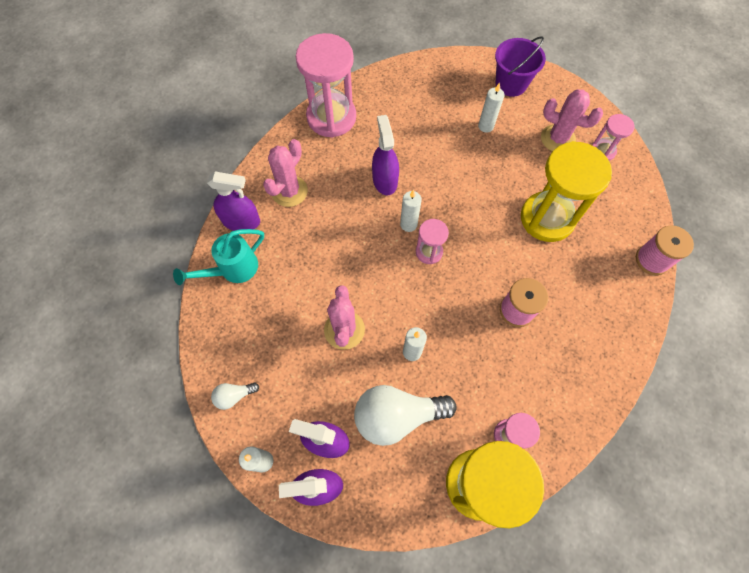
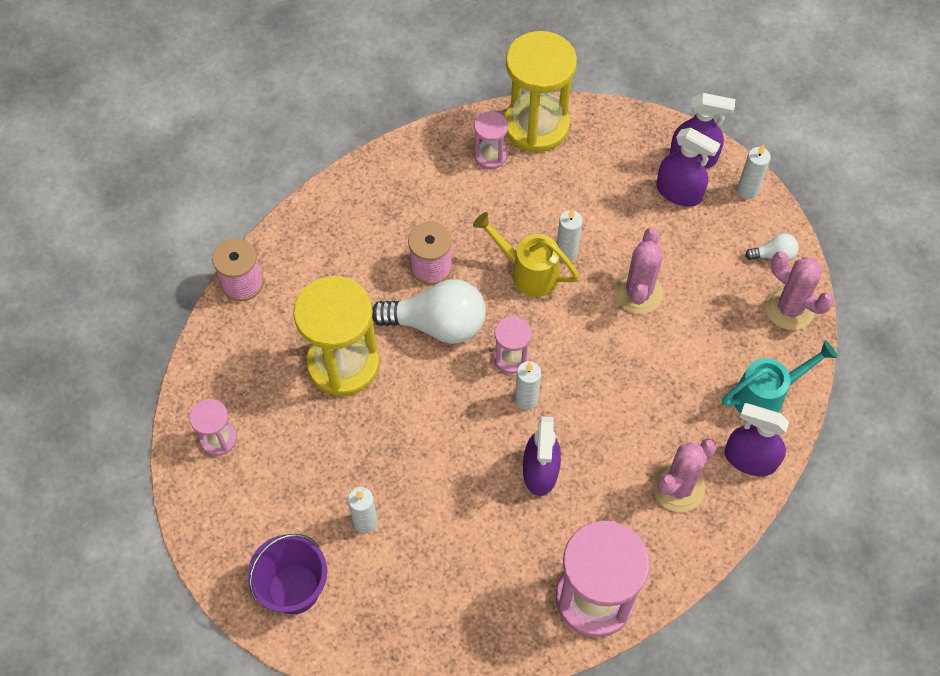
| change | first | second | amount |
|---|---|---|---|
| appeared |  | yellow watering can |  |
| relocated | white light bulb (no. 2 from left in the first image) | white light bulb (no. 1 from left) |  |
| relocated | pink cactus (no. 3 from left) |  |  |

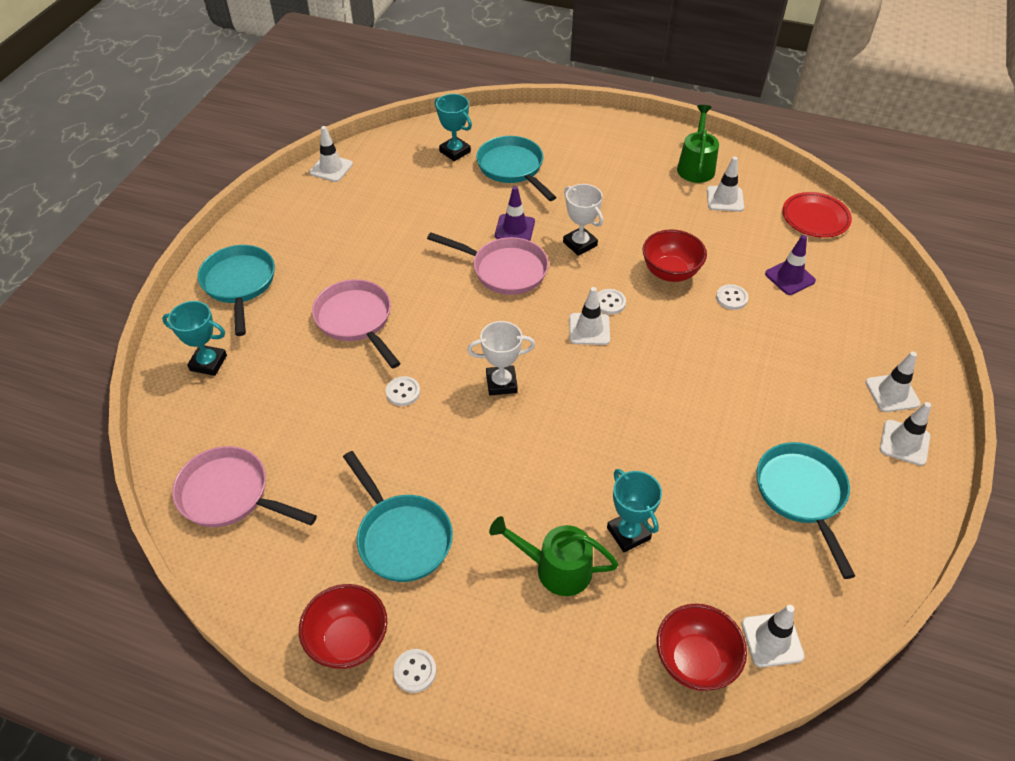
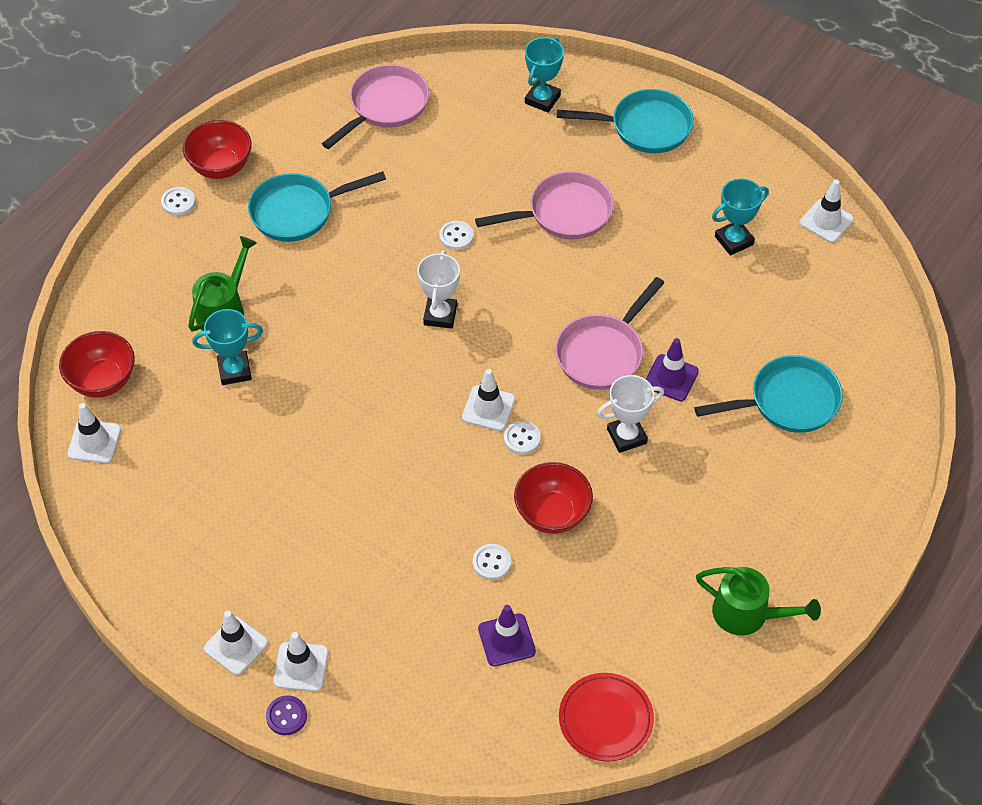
| change | first | second | amount |
|---|---|---|---|
| missing | white traffic cone (no. 3 from left) |  |  |
| missing | turquoise pan (no. 4 from left) |  |  |
| appeared |  | purple button |  |
| relocated | turquoise trophy (no. 2 from left in the first image) | turquoise trophy (no. 3 from left) |  |

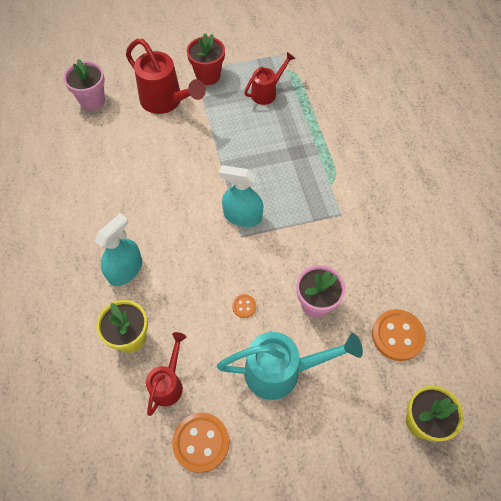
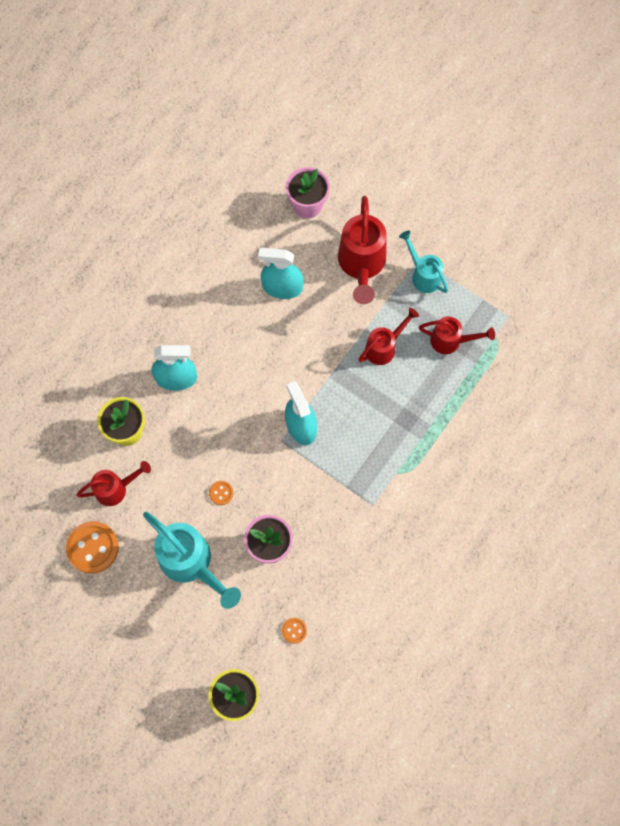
| change | first | second | amount |
|---|---|---|---|
| appeared |  | turquoise spray bottle (no. 2 from left) |  |
| appeared |  | red watering can (no. 3 from left) |  |
| exchanged | red flower pot | turquoise watering can (no. 2 from left) |  |
| size | orange button (no. 3 from left) |  | x0.48 |

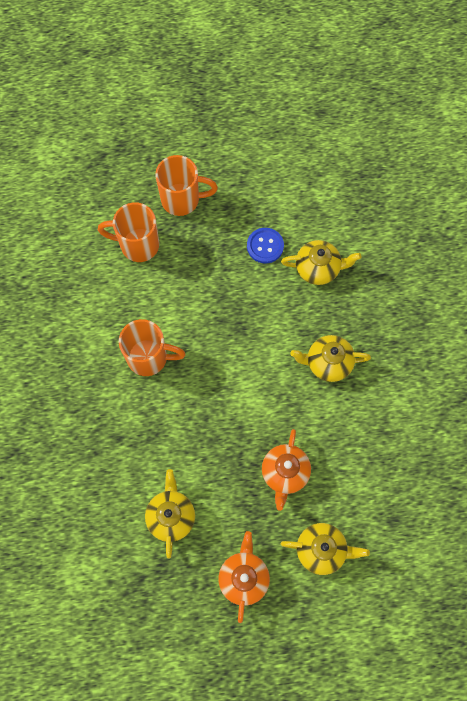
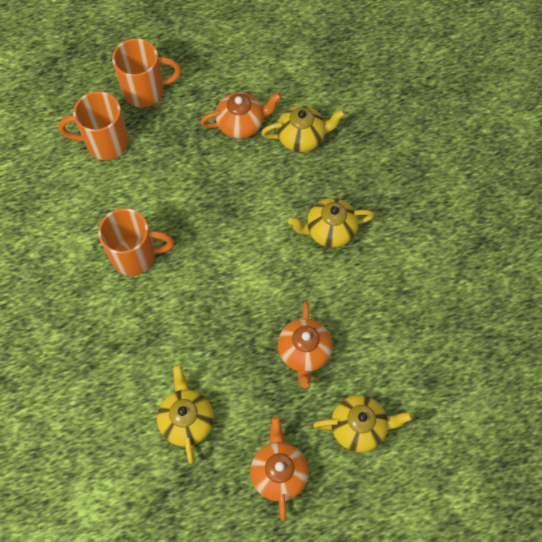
| change | first | second | amount |
|---|---|---|---|
| exchanged | blue button | orange teapot (no. 1 from left) |  |

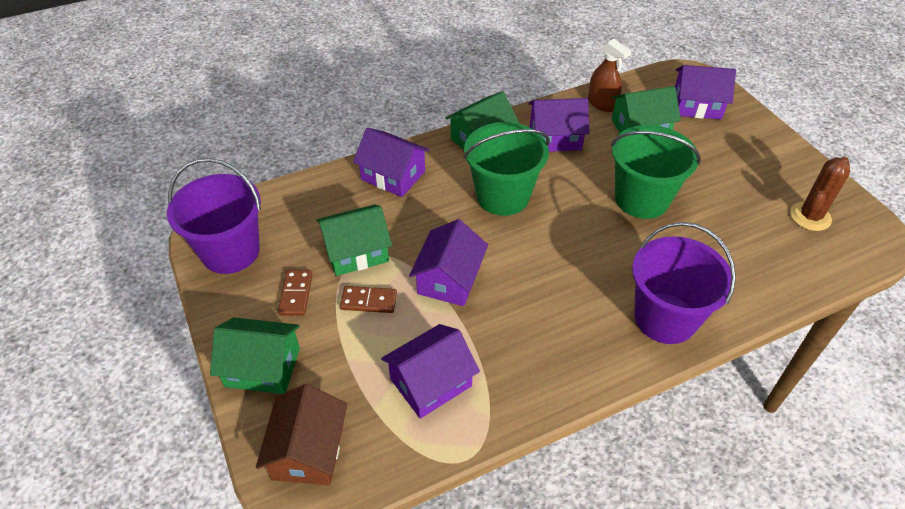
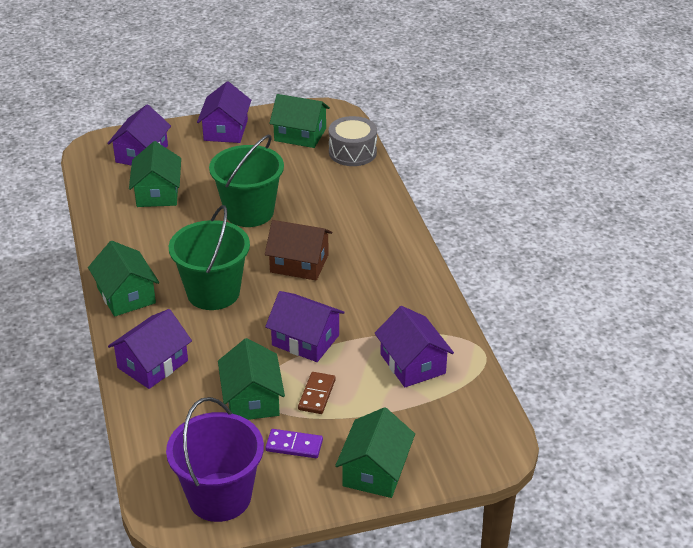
| change | first | second | amount |
|---|---|---|---|
| missing | brown spray bottle |  |  |
| missing | purple bucket (no. 2 from left) |  |  |
| appeared |  | grey drum |  |
| relocated | brown house |  |  |
| relocated | purple house (no. 4 from left in the first image) | purple house (no. 3 from left) |  |
| exchanged | brown cactus | green house (no. 4 from left) |  |
| colour | brown domino (no. 1 from left) | purple domino |  |

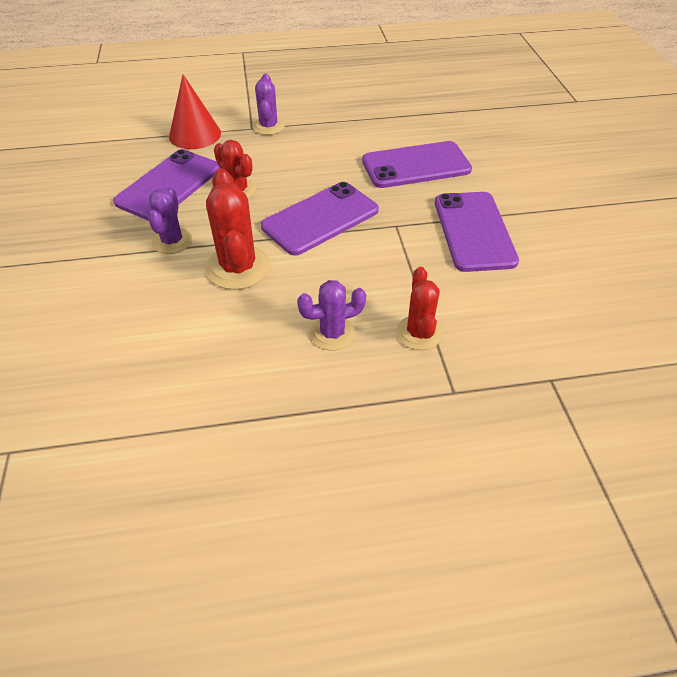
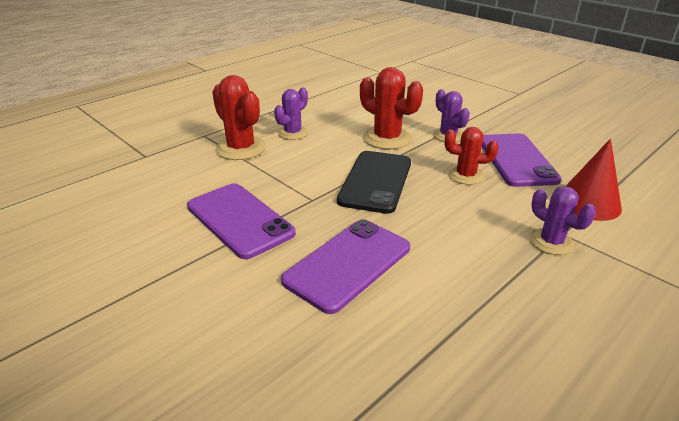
| change | first | second | amount |
|---|---|---|---|
| colour | purple phone (no. 2 from left) | black phone |  |
| size | red cactus (no. 3 from left in the first image) | red cactus (no. 1 from left) | x1.55 |

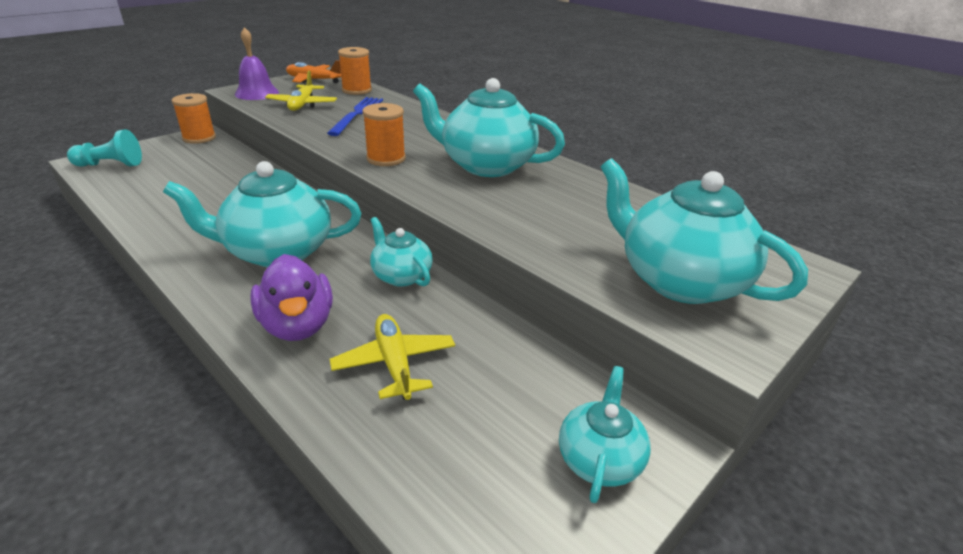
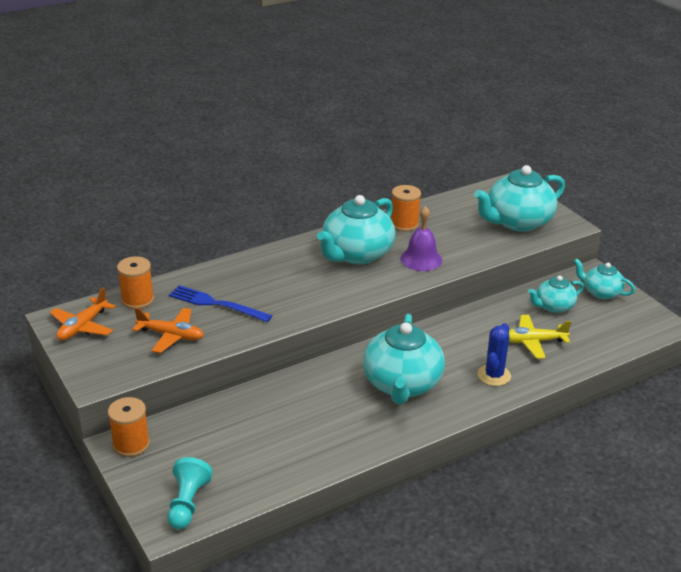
| change | first | second | amount |
|---|---|---|---|
| relocated | purple bell |  |  |
| relocated | orange spool (no. 3 from left) |  |  |
| relocated | turquoise teapot (no. 2 from left in the first image) | turquoise teapot (no. 4 from left) |  |
| exchanged | purple duck | blue cactus |  |
| colour | yellow plane (no. 1 from left) | orange plane (no. 2 from left) |  |

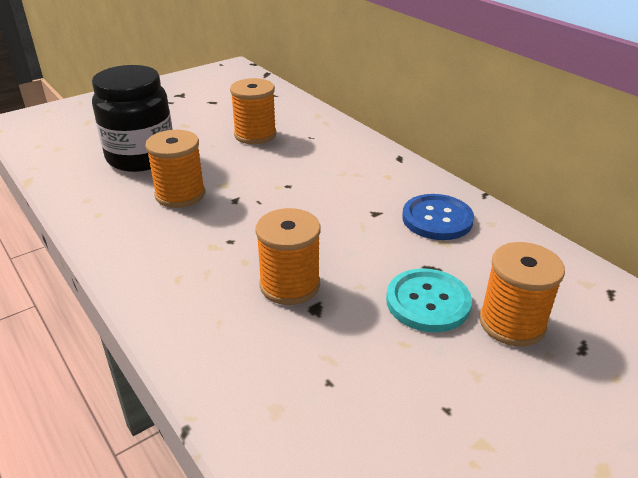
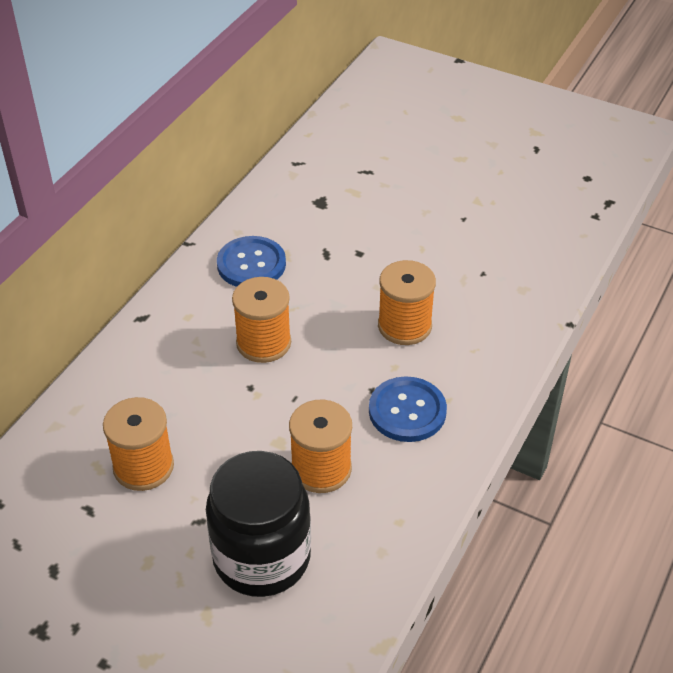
| change | first | second | amount |
|---|---|---|---|
| missing | turquoise button |  |  |
| appeared |  | blue button (no. 2 from left) |  |
| relocated | orange spool (no. 4 from left in the first image) | orange spool (no. 2 from left) |  |

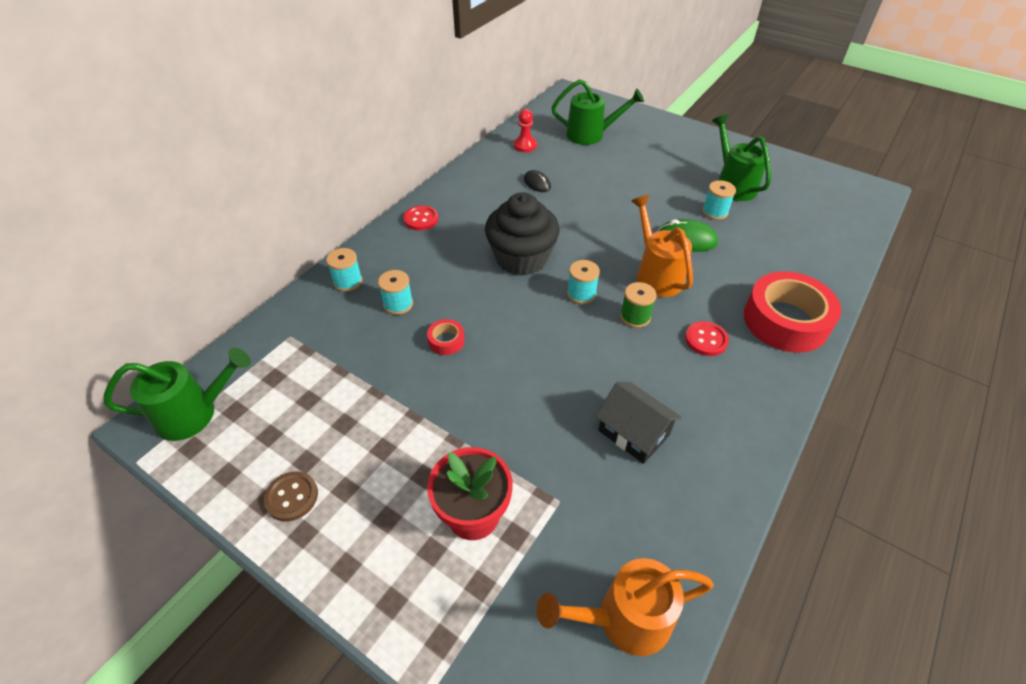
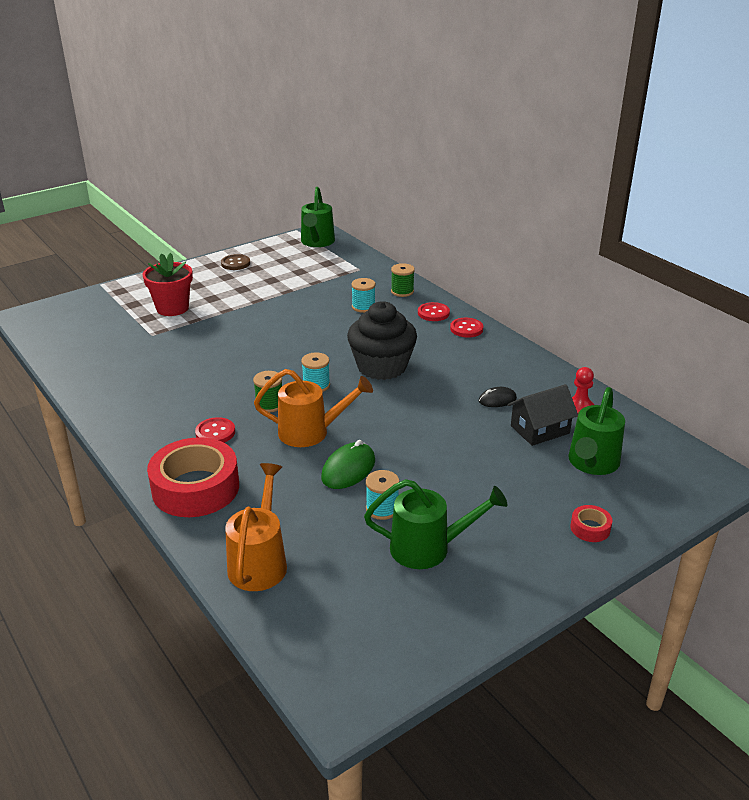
| change | first | second | amount |
|---|---|---|---|
| appeared |  | red button (no. 2 from left) |  |
| relocated | red tape (no. 1 from left in the first image) | red tape (no. 2 from left) |  |
| relocated | orange watering can (no. 1 from left) |  |  |
| relocated | black house |  |  |
| colour | turquoise spool (no. 1 from left) | green spool (no. 2 from left) |  |

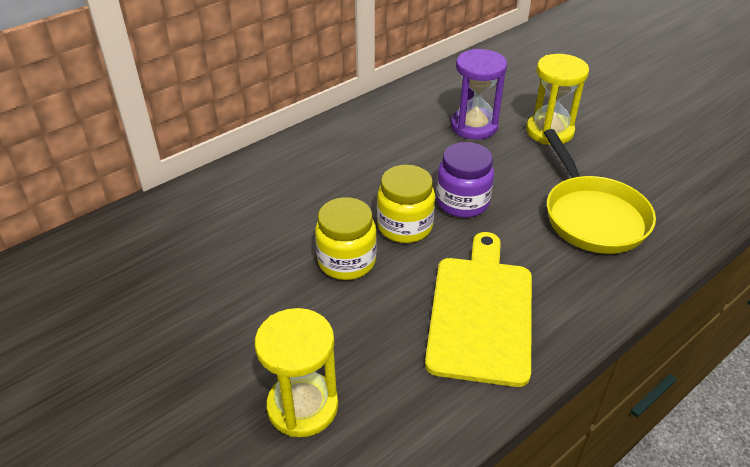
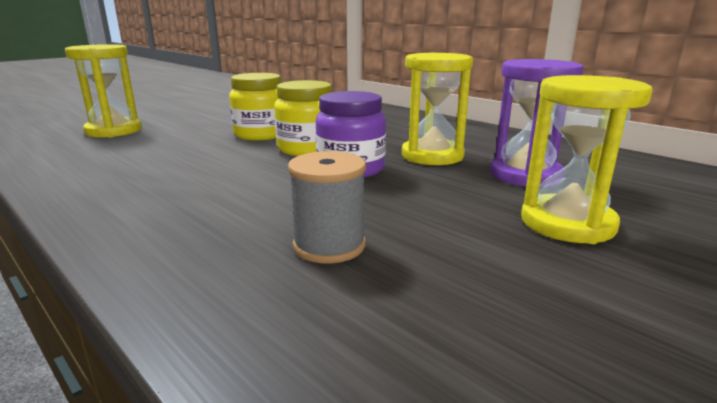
| change | first | second | amount |
|---|---|---|---|
| missing | yellow cutting board |  |  |
| appeared |  | yellow hourglass (no. 2 from left) |  |
| exchanged | yellow pan | grey spool |  |

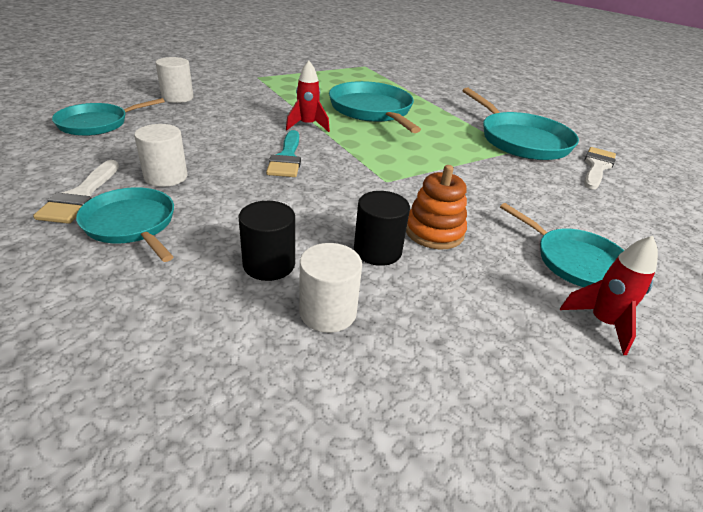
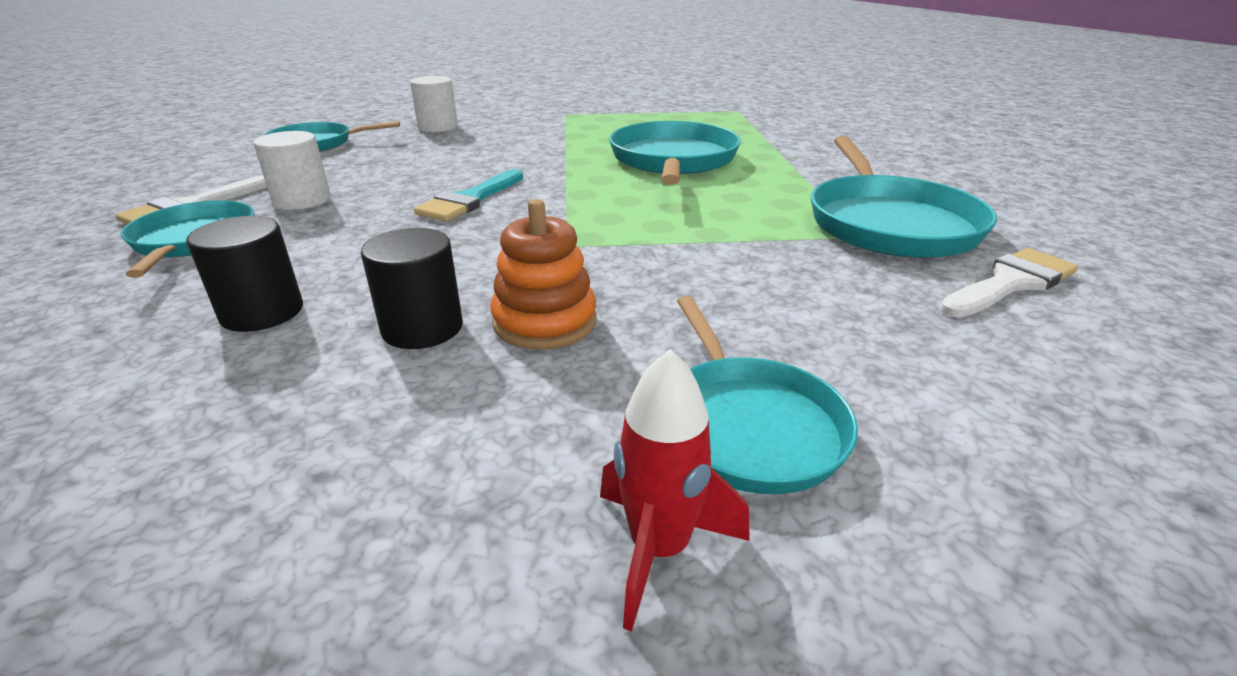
| change | first | second | amount |
|---|---|---|---|
| missing | red rocket (no. 1 from left) |  |  |
| missing | white cylinder (no. 3 from left) |  |  |

